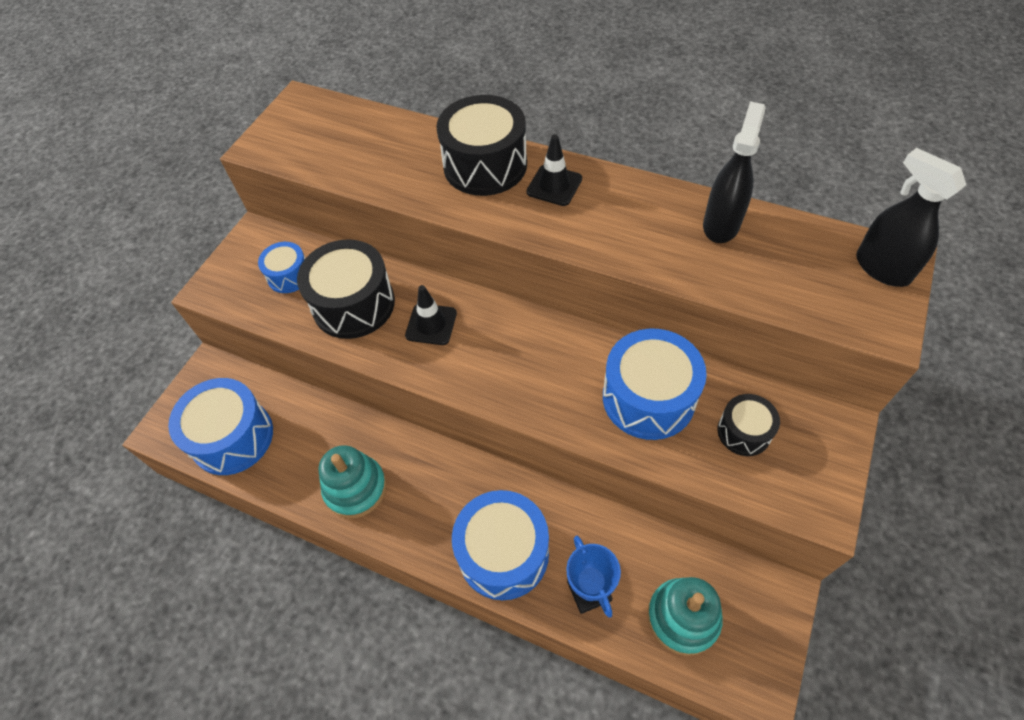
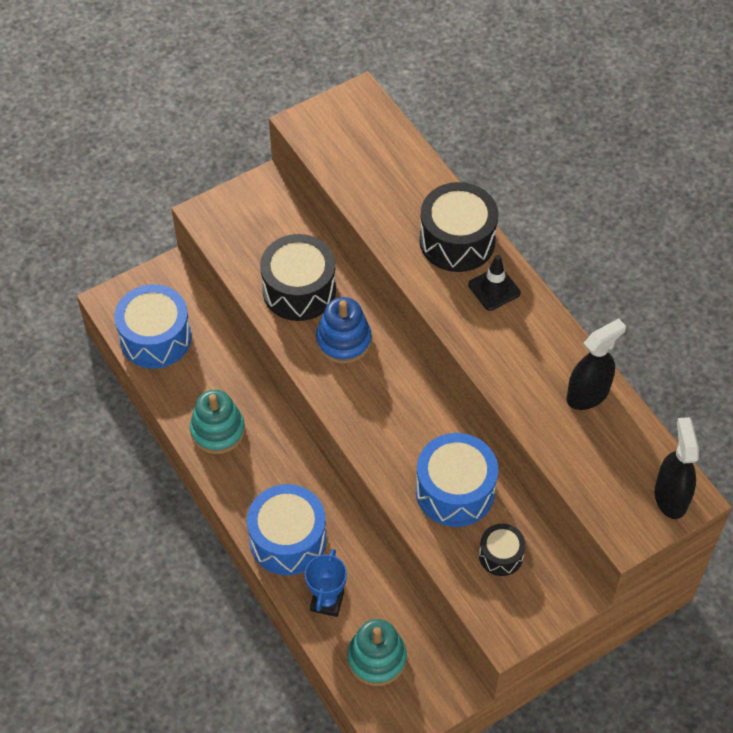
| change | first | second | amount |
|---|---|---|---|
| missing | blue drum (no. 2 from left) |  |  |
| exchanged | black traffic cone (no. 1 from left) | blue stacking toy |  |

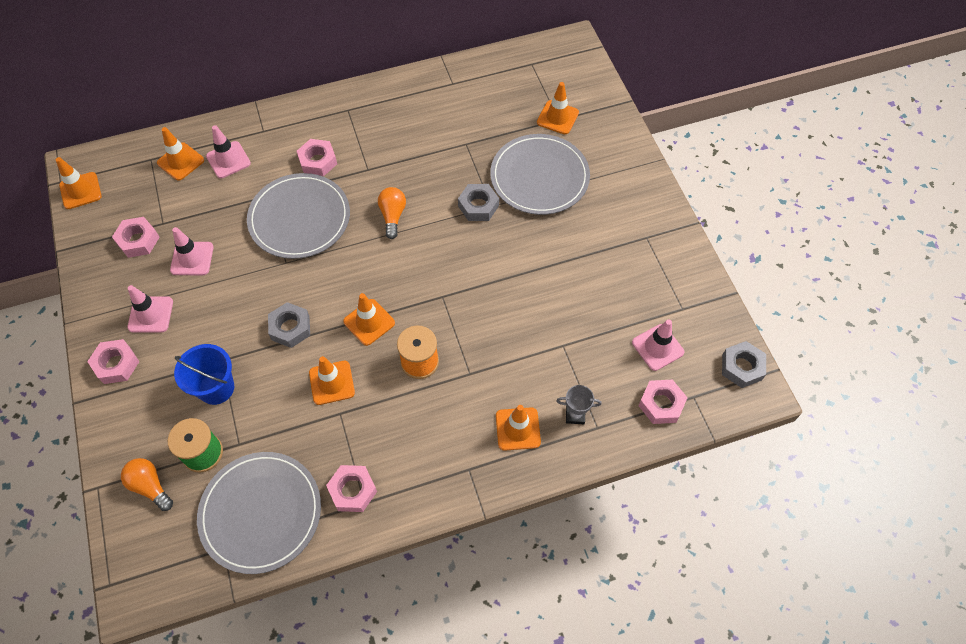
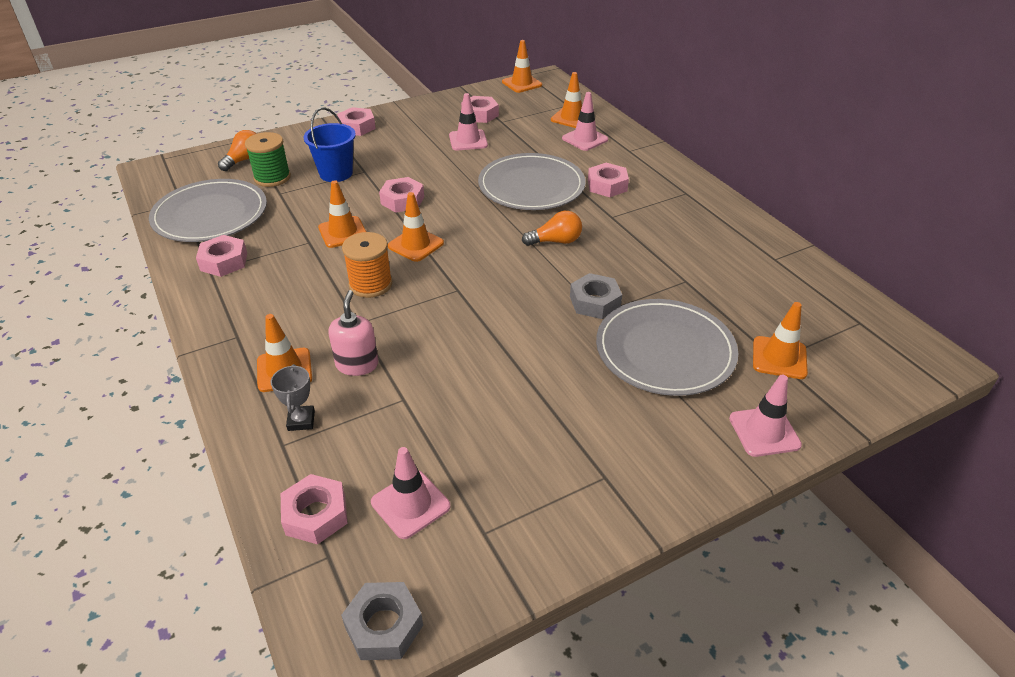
| change | first | second | amount |
|---|---|---|---|
| appeared |  | pink soap dispenser |  |
| relocated | pink traffic cone (no. 1 from left in the first image) | pink traffic cone (no. 4 from left) |  |
| colour | grey nut (no. 1 from left) | pink nut (no. 4 from left) |  |

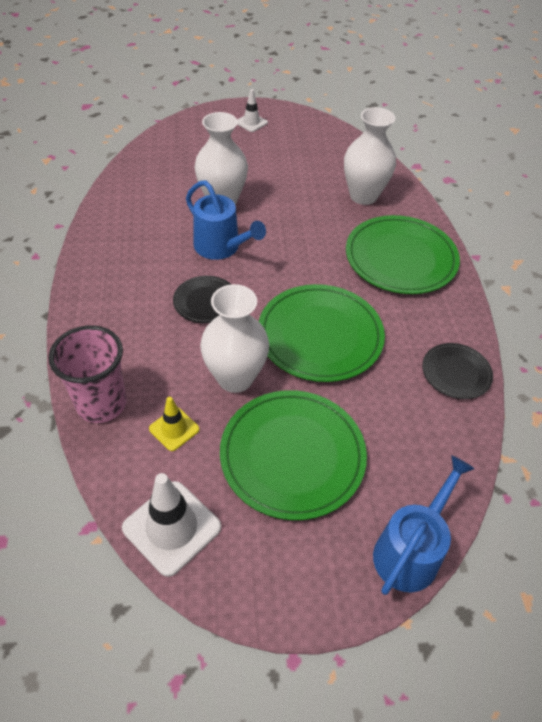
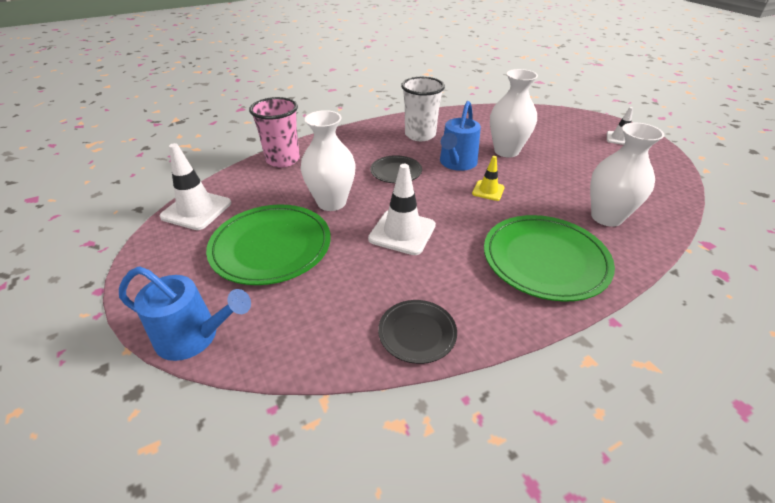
| change | first | second | amount |
|---|---|---|---|
| appeared |  | white cup |  |
| relocated | yellow traffic cone |  |  |
| exchanged | green plate (no. 2 from left) | white traffic cone (no. 2 from left) |  |

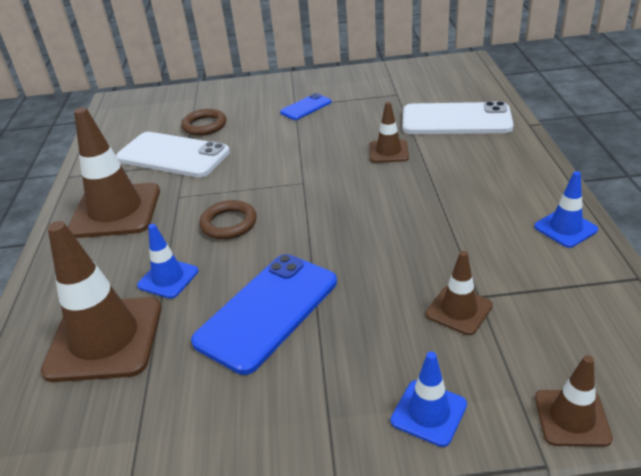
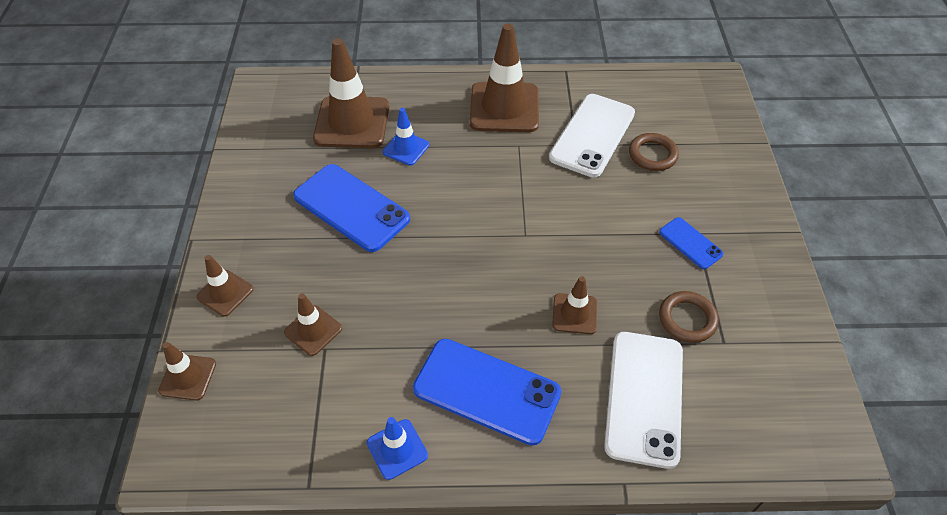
| change | first | second | amount |
|---|---|---|---|
| appeared |  | blue phone (no. 2 from left) |  |
| relocated | brown ring (no. 2 from left) |  |  |
| colour | blue traffic cone (no. 2 from left) | brown traffic cone (no. 2 from left) |  |

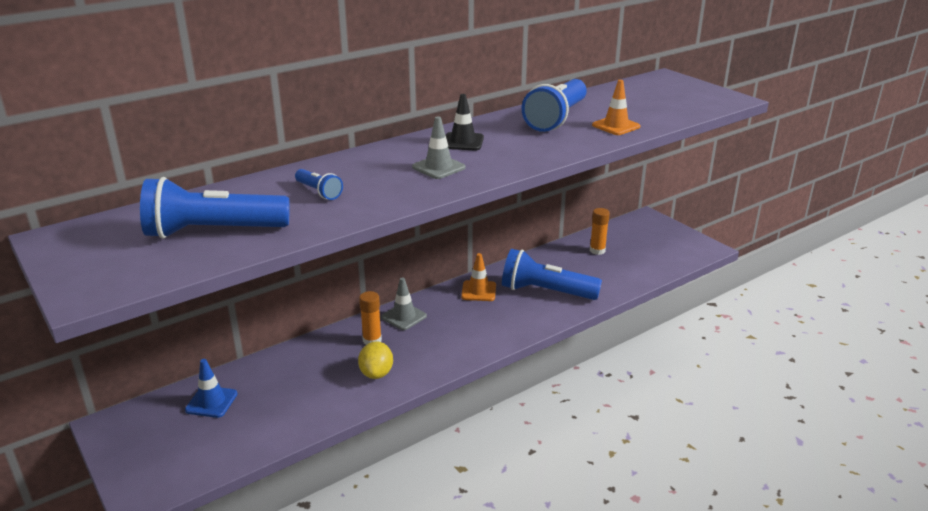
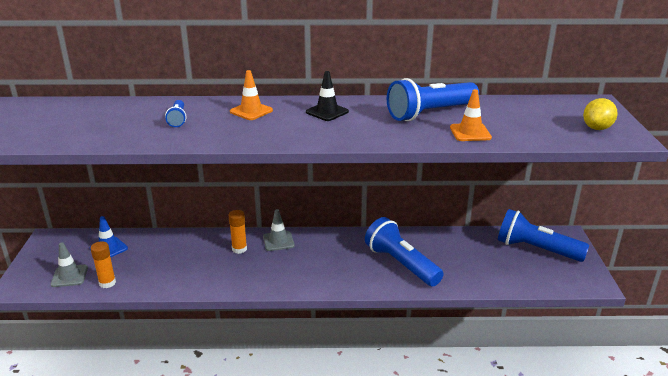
| change | first | second | amount |
|---|---|---|---|
| relocated | blue flashlight (no. 1 from left in the first image) | blue flashlight (no. 4 from left) |  |
| relocated | yellow lemon |  |  |
| relocated | grey traffic cone (no. 2 from left in the first image) | grey traffic cone (no. 1 from left) |  |
| relocated | orange traffic cone (no. 1 from left) |  |  |
| relocated | orange glue stick (no. 2 from left in the first image) | orange glue stick (no. 1 from left) |  |

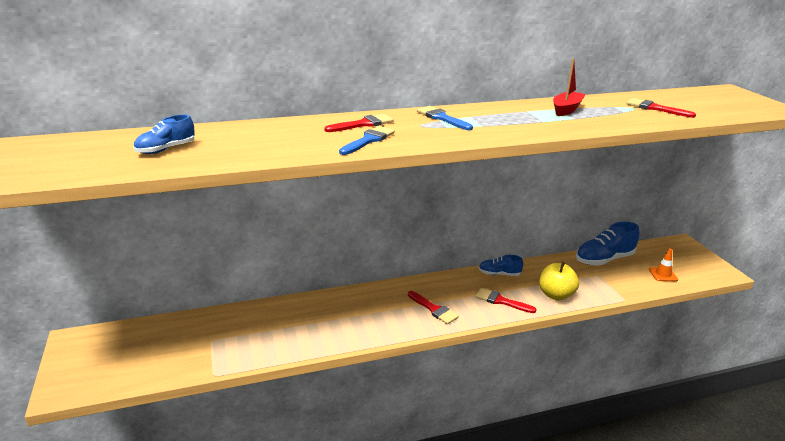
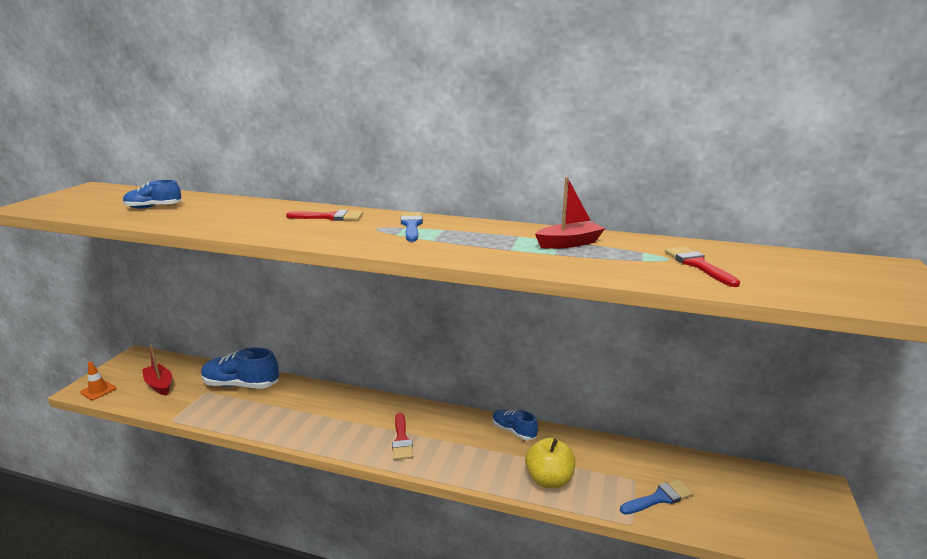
| change | first | second | amount |
|---|---|---|---|
| missing | red brush (no. 3 from left) |  |  |
| appeared |  | red boat (no. 1 from left) |  |
| relocated | blue brush (no. 1 from left in the first image) | blue brush (no. 2 from left) |  |
| relocated | blue shoe (no. 3 from left in the first image) | blue shoe (no. 2 from left) |  |
| relocated | orange traffic cone |  |  |

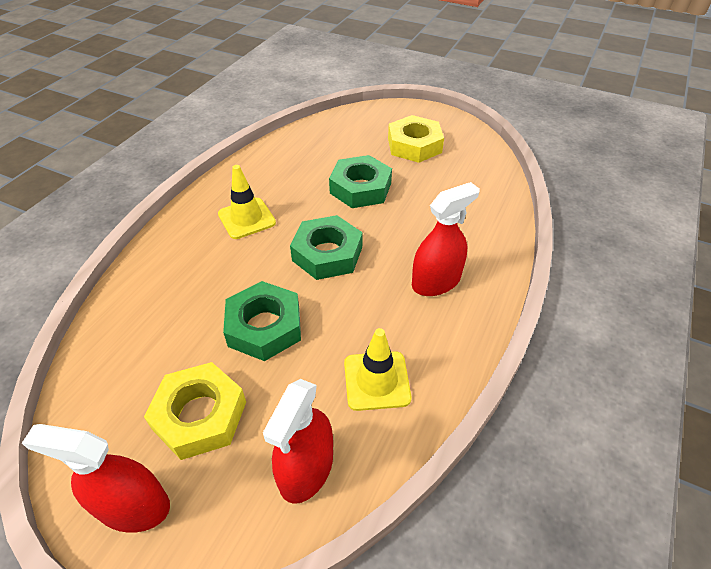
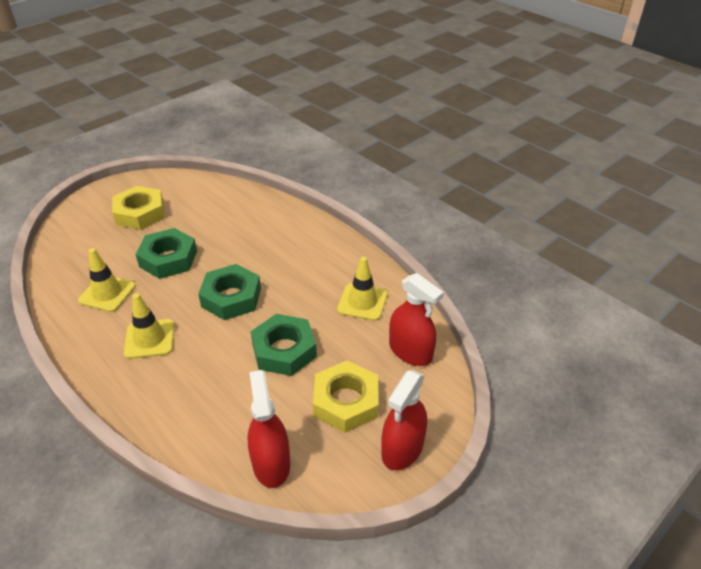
| change | first | second | amount |
|---|---|---|---|
| appeared |  | yellow traffic cone (no. 1 from left) |  |
| relocated | red spray bottle (no. 3 from left in the first image) | red spray bottle (no. 1 from left) |  |

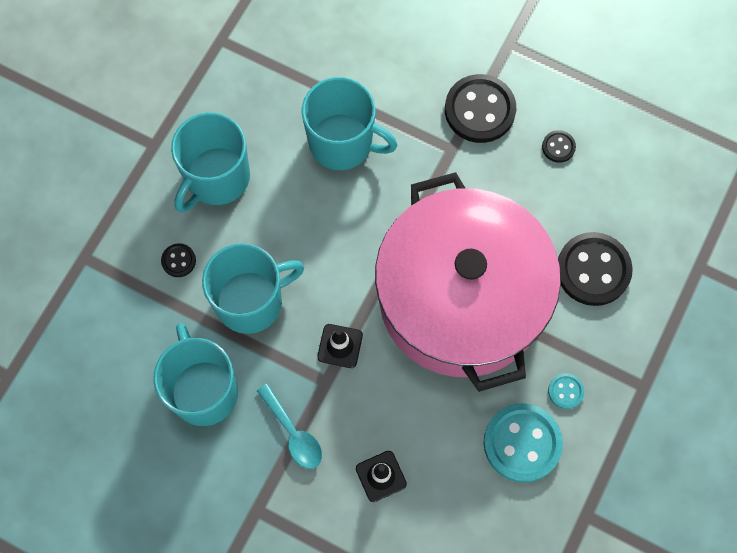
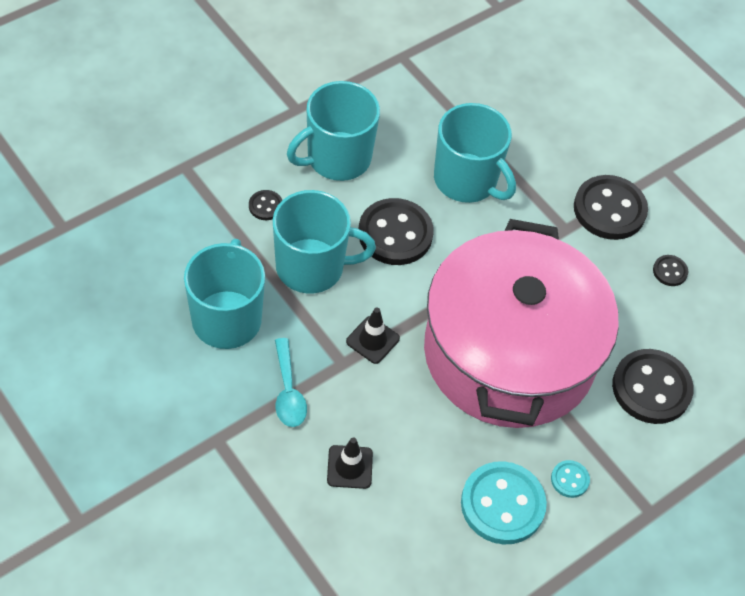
| change | first | second | amount |
|---|---|---|---|
| appeared |  | black button (no. 2 from left) |  |

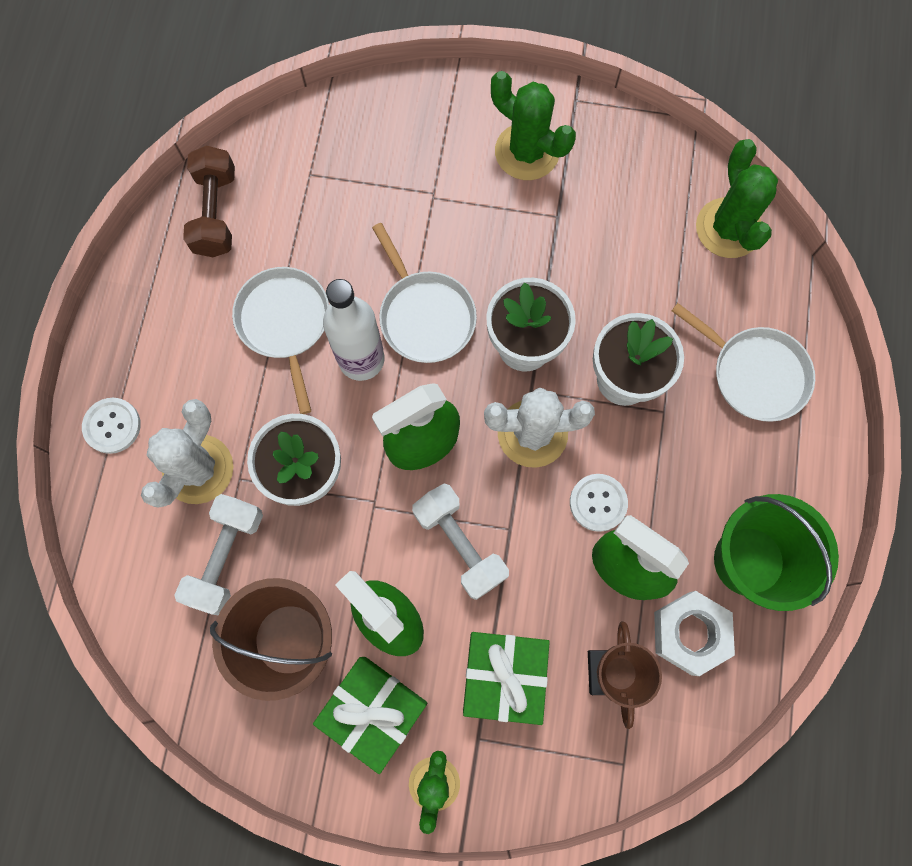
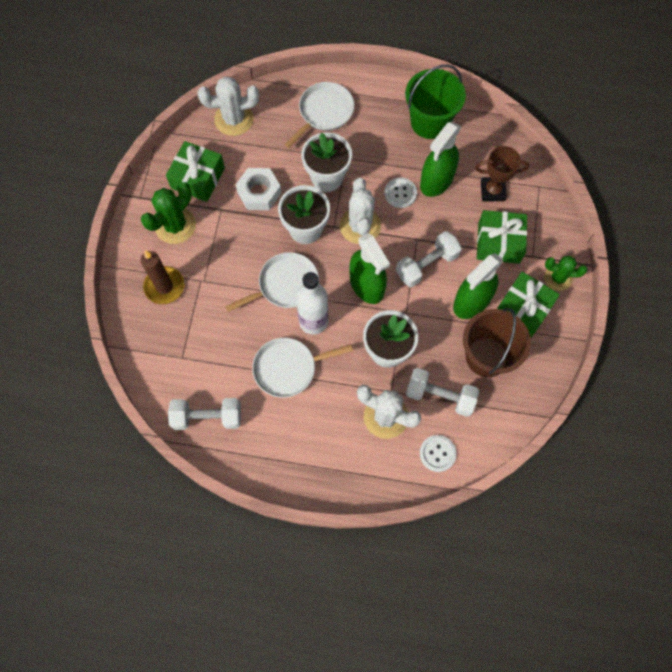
| change | first | second | amount |
|---|---|---|---|
| appeared |  | brown candle |  |
| appeared |  | green gift (no. 1 from left) |  |
| relocated | white button (no. 1 from left in the first image) | white button (no. 2 from left) |  |
| relocated | white nut |  |  |
| colour | brown dumbbell | white dumbbell (no. 1 from left) |  |
| colour | green cactus (no. 3 from left) | white cactus (no. 1 from left) |  |

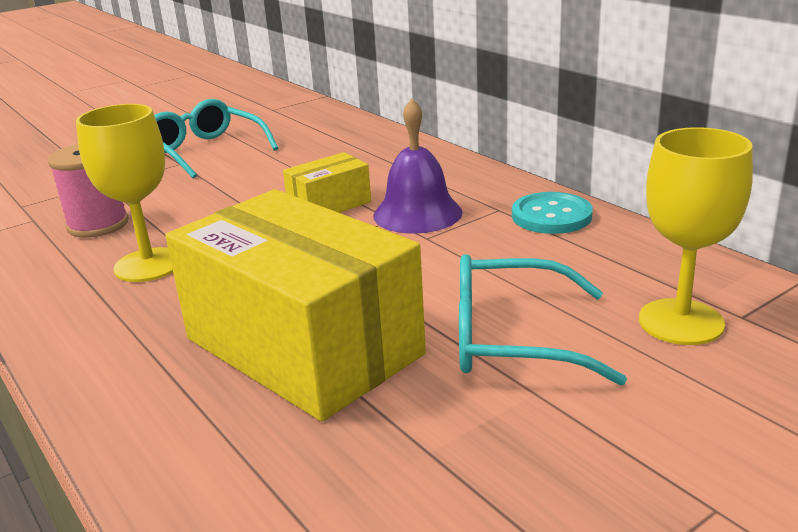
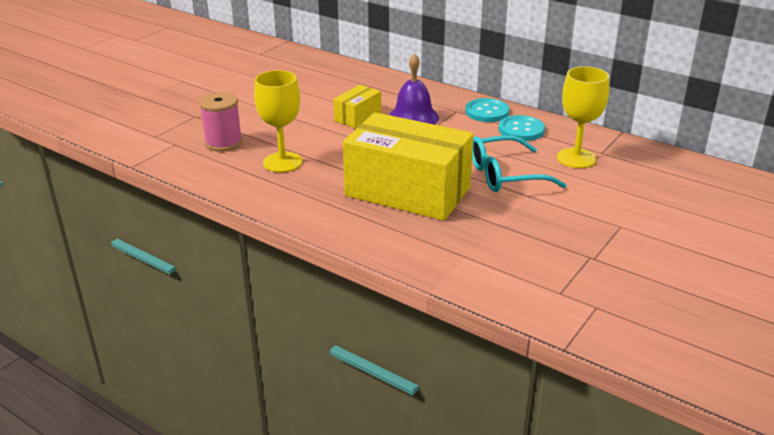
| change | first | second | amount |
|---|---|---|---|
| missing | turquoise glasses (no. 1 from left) |  |  |
| appeared |  | turquoise button (no. 2 from left) |  |

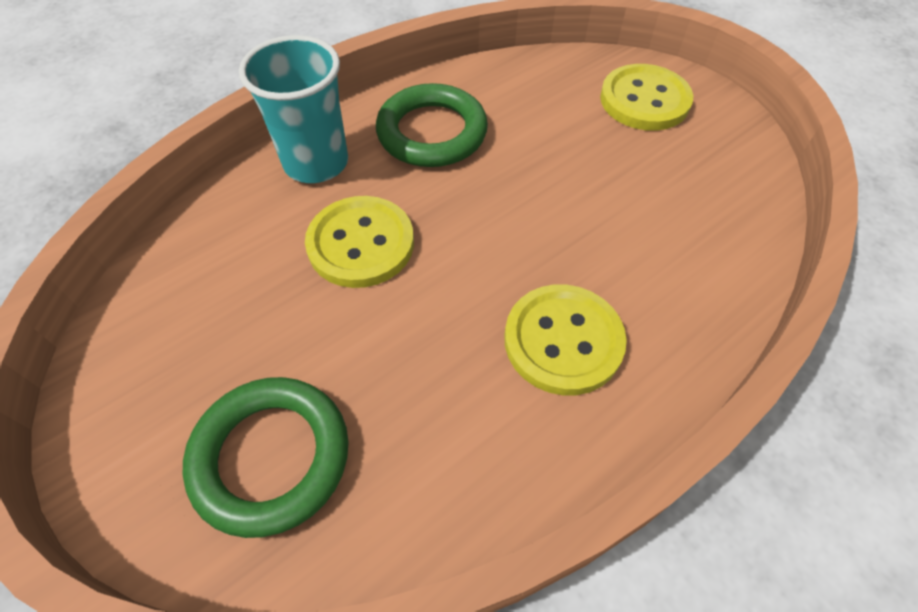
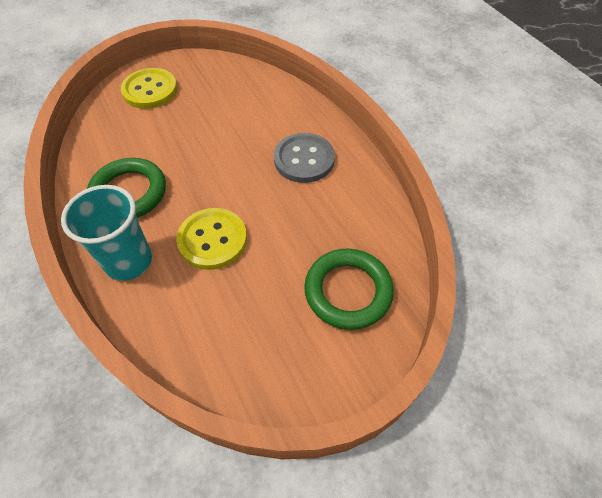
| change | first | second | amount |
|---|---|---|---|
| colour | yellow button (no. 2 from left) | grey button |  |

